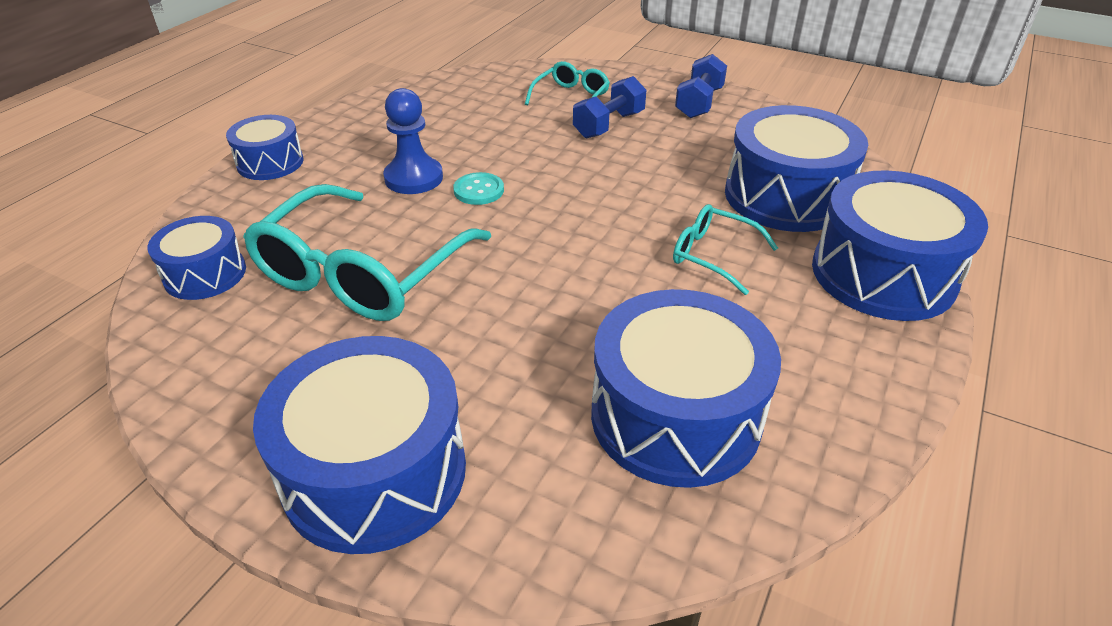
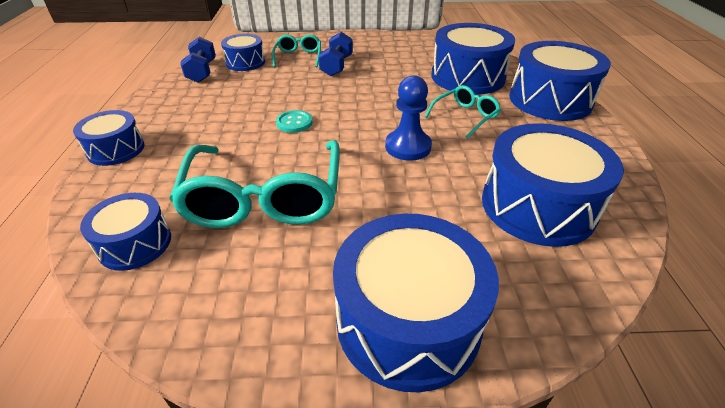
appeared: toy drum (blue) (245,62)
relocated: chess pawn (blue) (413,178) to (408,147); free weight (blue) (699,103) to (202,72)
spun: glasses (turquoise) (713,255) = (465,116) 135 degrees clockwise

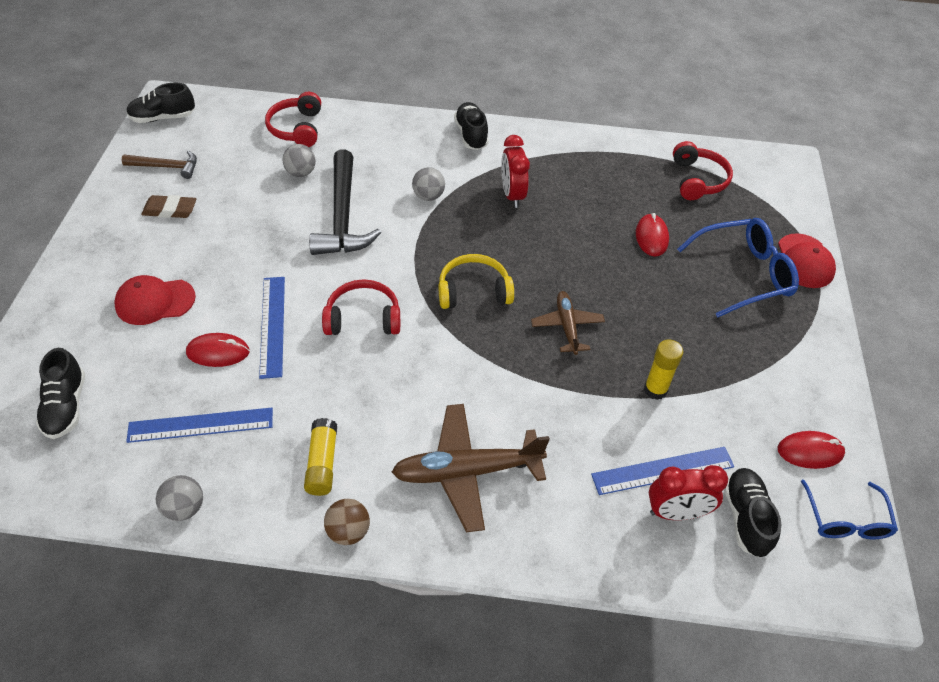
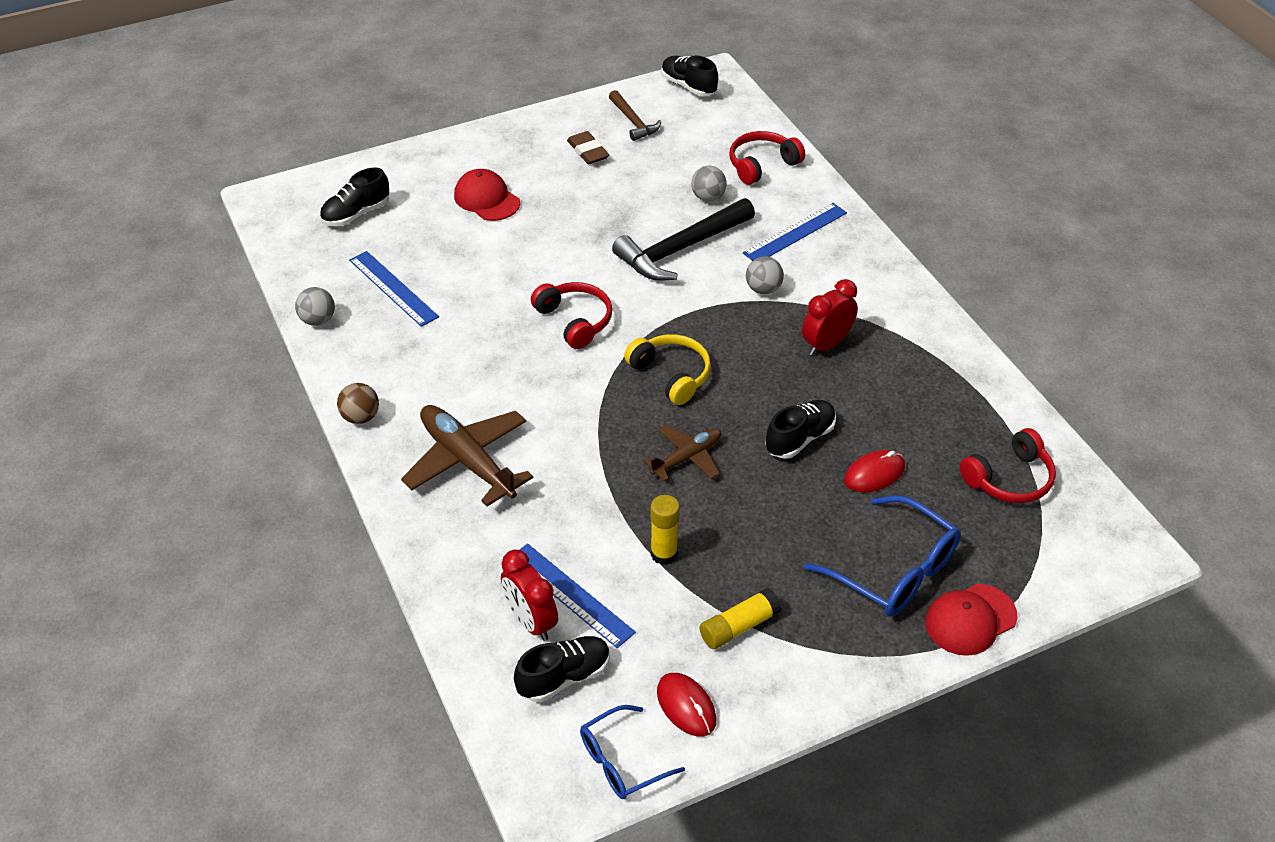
missing: computer mouse (red) (218,352)
relocated: measuring stick (blue) (272,325) to (795,233); glue (yellow) (322,463) to (739,627); shoe (black) (471,135) to (800,438)

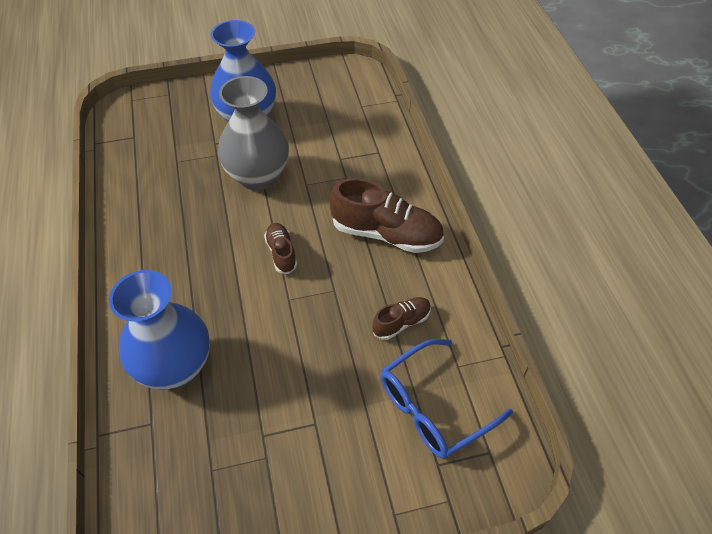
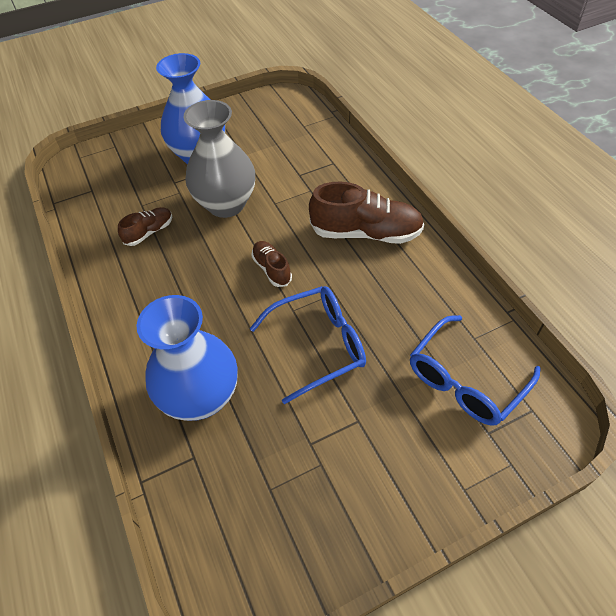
appeared: glasses (blue) (318,345)
relocated: shoe (dark brown) (401,322) to (149,232)

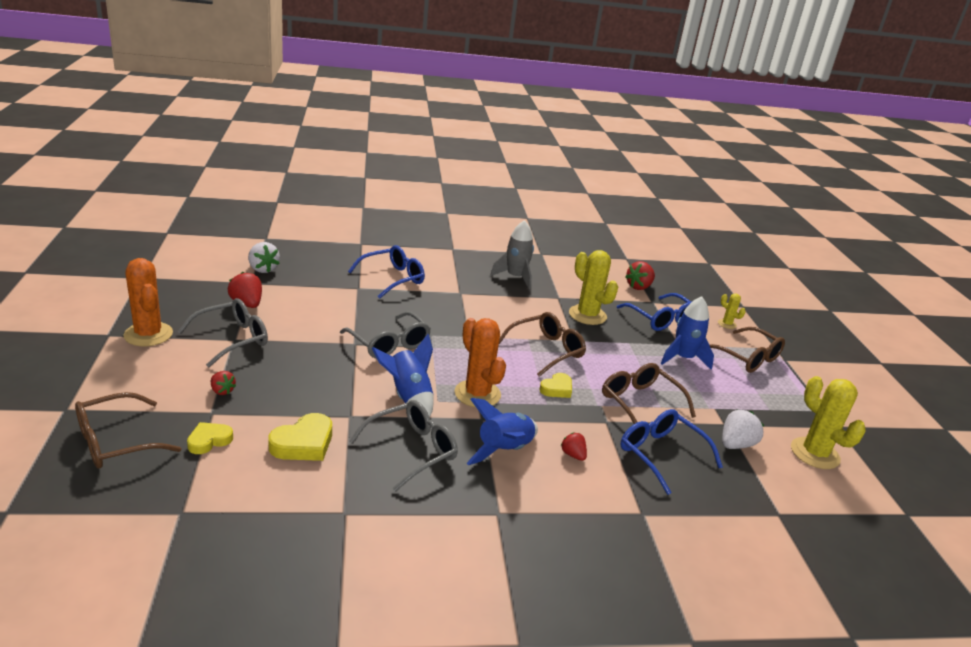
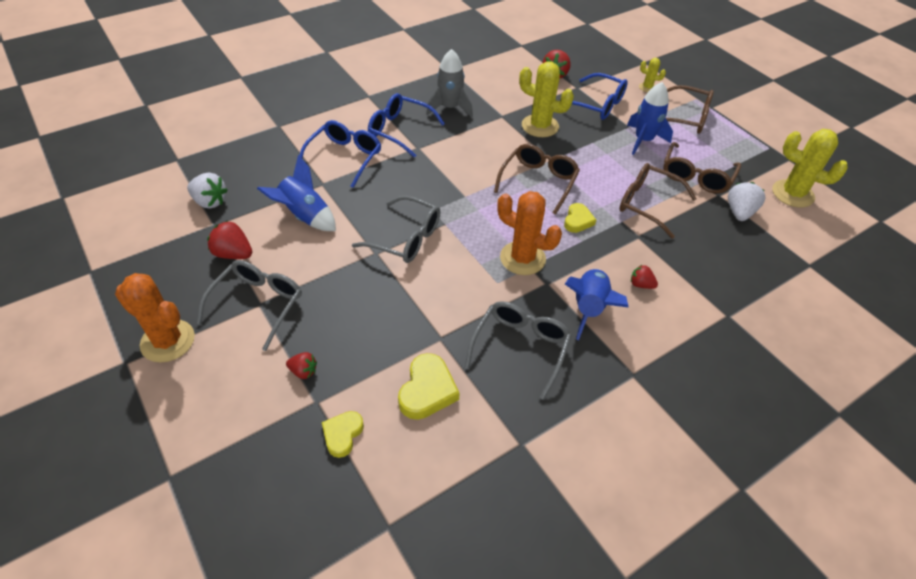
relocated: glasses (dark brown) (115,442) to (696,176); rocket (blue) (408,397) to (304,216); glasses (blue) (660,454) to (399,130)

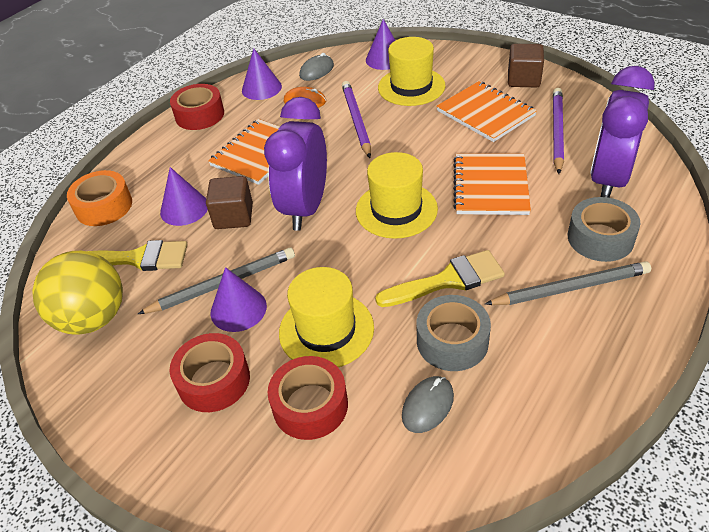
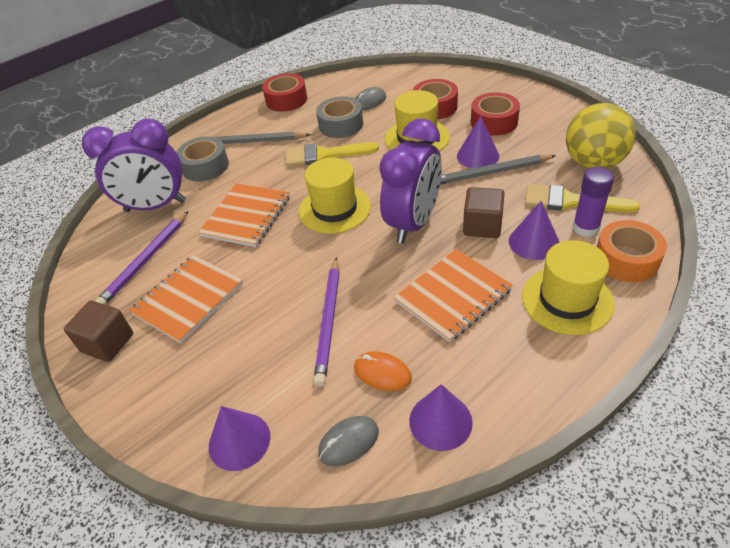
appeared: glue (purple) (585,228)
relocated: sticky tape (red) (199,115) to (286,100); tall hat (yellow) (411,87) to (567,300)
spun: exercise book (orange-coloured) (485,113) = (188,299) 60 degrees clockwise; clock (purple) (608,180) = (155,206) 45 degrees clockwise

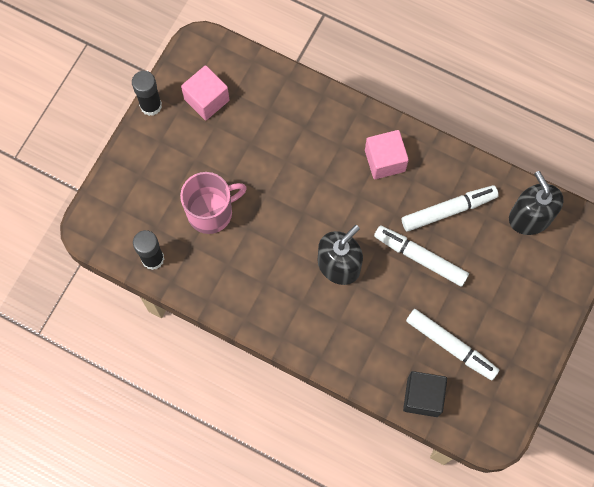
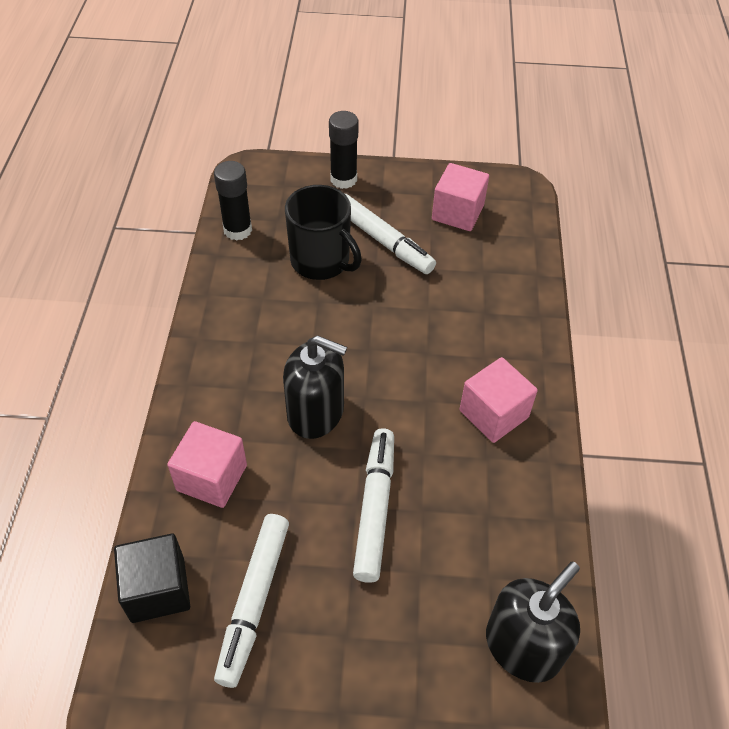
appeared: solid cube (pink) (212,478)
relocated: glue (black) (151,105) to (343,179); felt pen (white) (448,210) to (383,241)
colour: mug (pink) (211,212) to mug (black) (321,261)

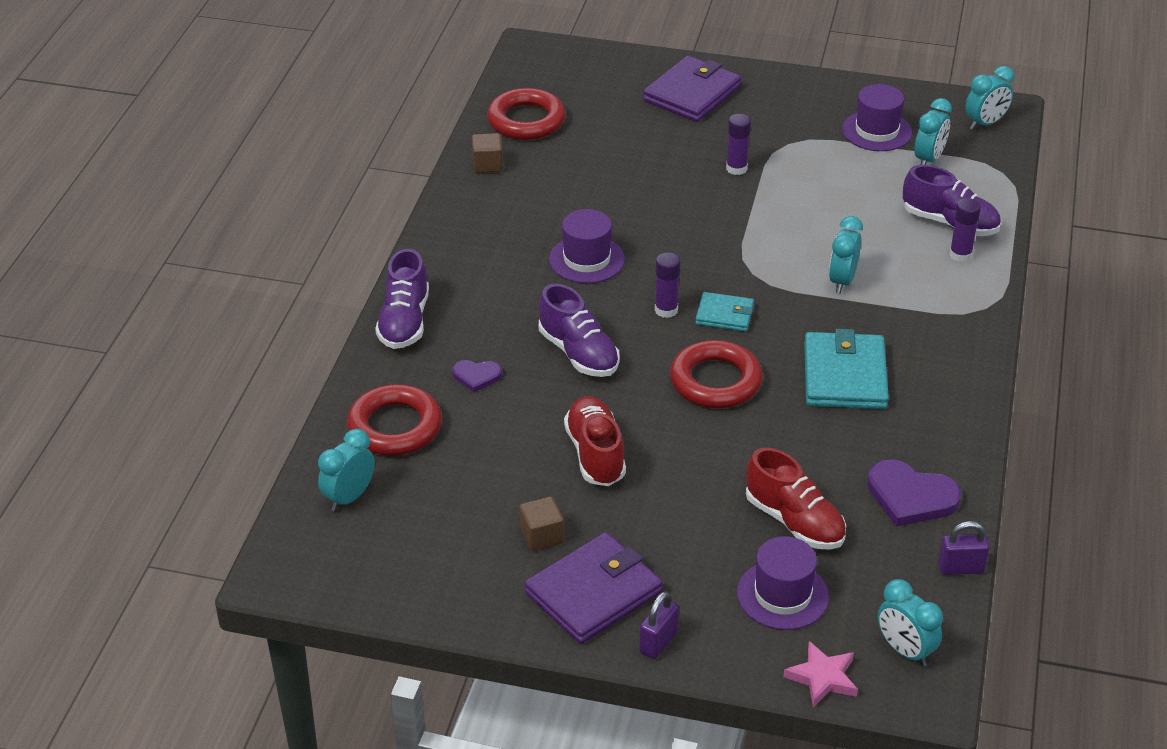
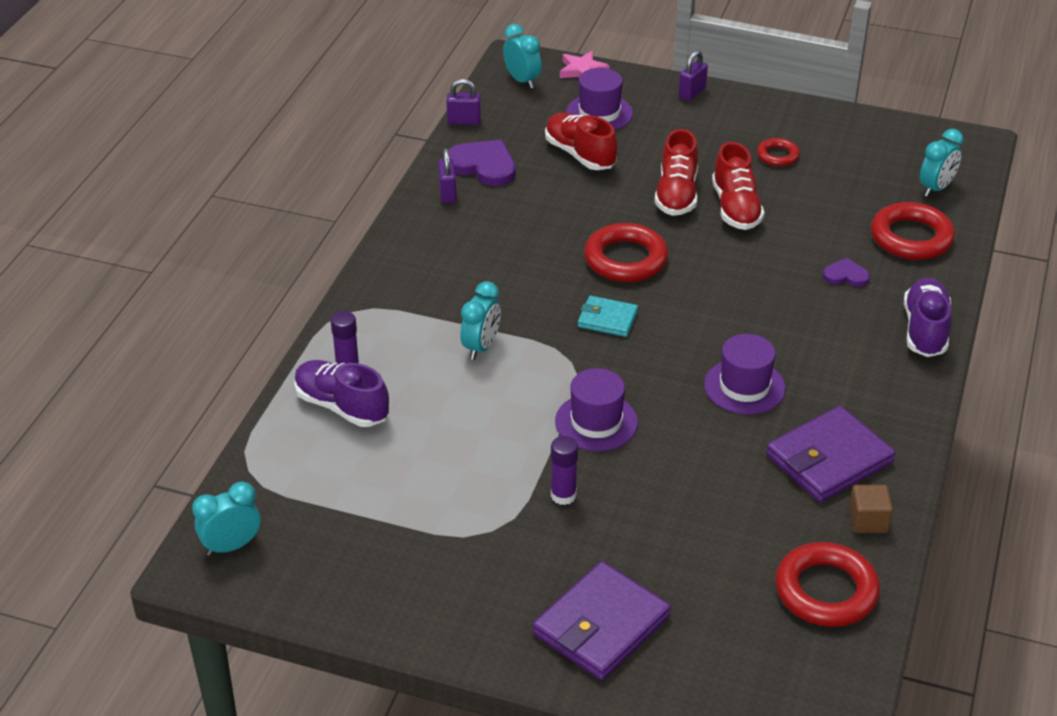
missing: shoe (purple) (578,353); glue (purple) (666,310); card wallet (turquoise) (844,376); clock (turquoise) (928,159)
appeared: lock (purple) (447,193); shoe (red) (676,194)
relocated: card wallet (purple) (593,592) to (829,459); tall hat (purple) (876,131) to (596,422)
exchanged: solid cube (dark brown) (541,536) to ring (red) (777,156)

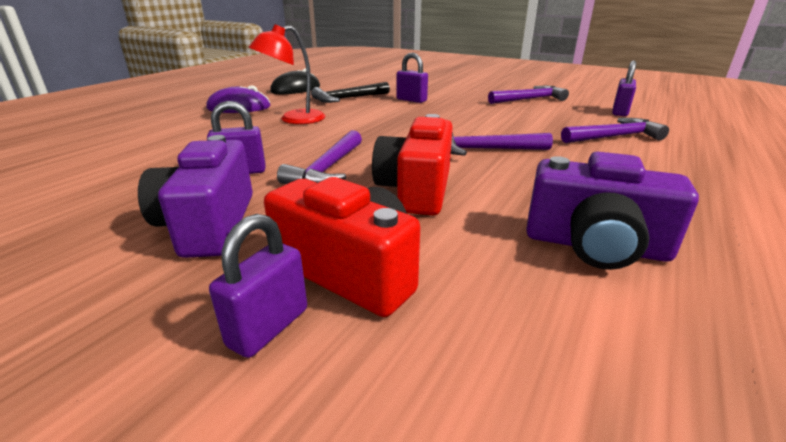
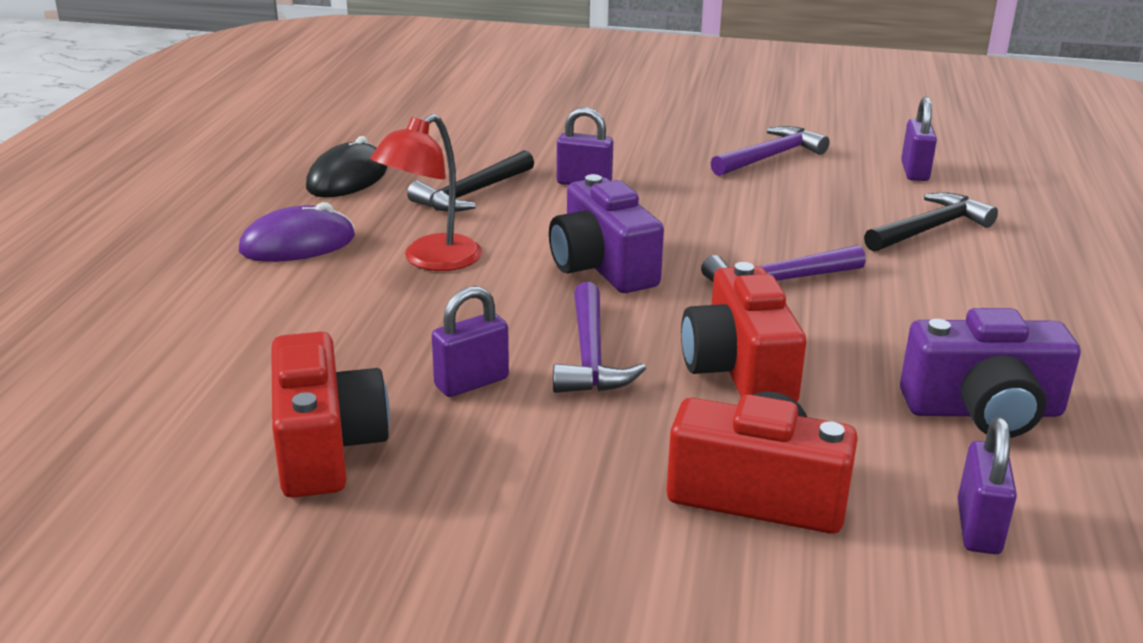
appeared: camera (red) (326,447)
relocated: camera (purple) (209,224) to (602,266); lock (purple) (268,327) to (978,528)
colour: hammer (purple) (614,137) to hammer (black) (929,229)

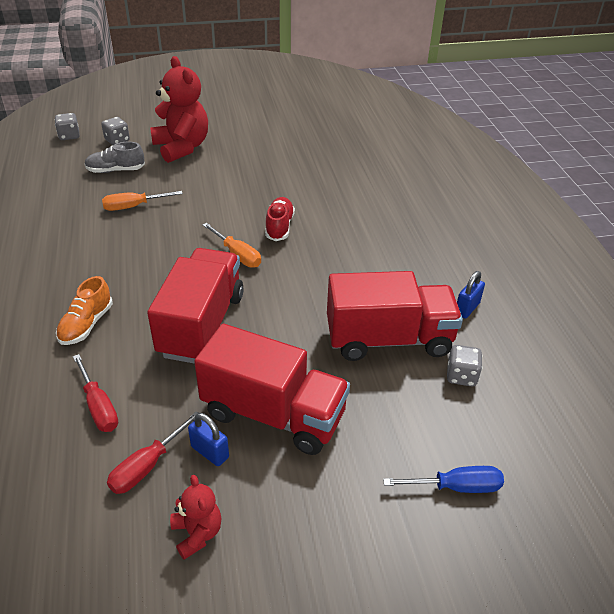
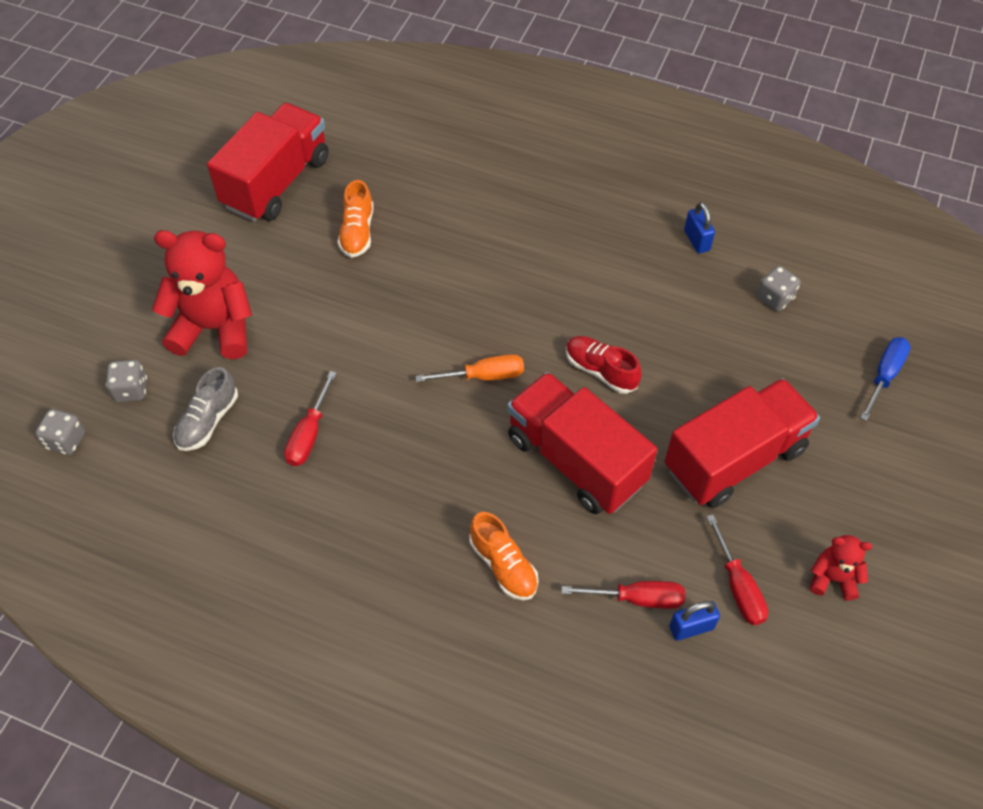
appeared: shoe (orange-coloured) (357,232)
relocated: lock (blue) (210,452) to (691,627); shoe (red) (279,226) to (600,371); toy truck (red) (388,339) to (276,182)
colour: screwdriver (orange-coloured) (133,207) to screwdriver (red) (309,435)

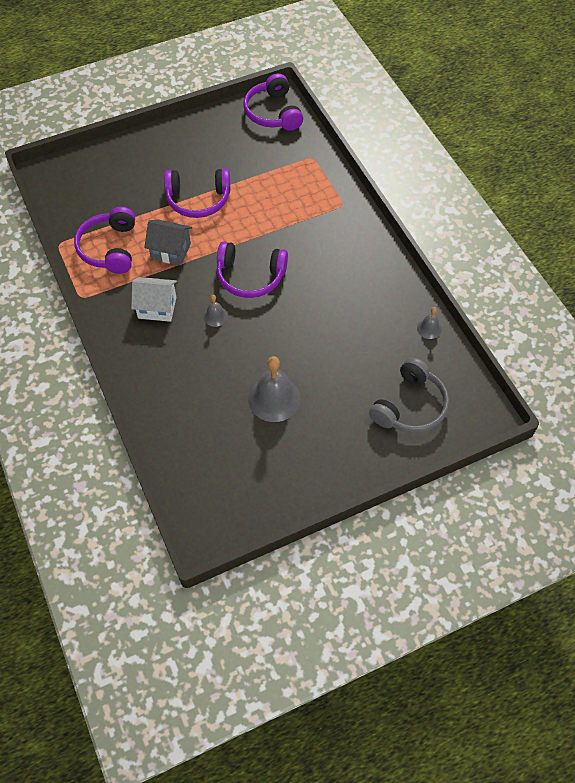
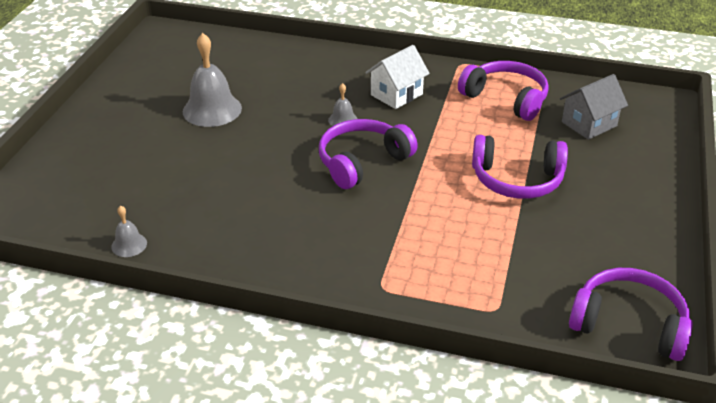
missing: headphones (gray) (410,406)
relocated: cottage (gray) (171,251) to (589,124)
spun: headphones (purple) (198,200) = (517,179) 120 degrees counterclockwise

